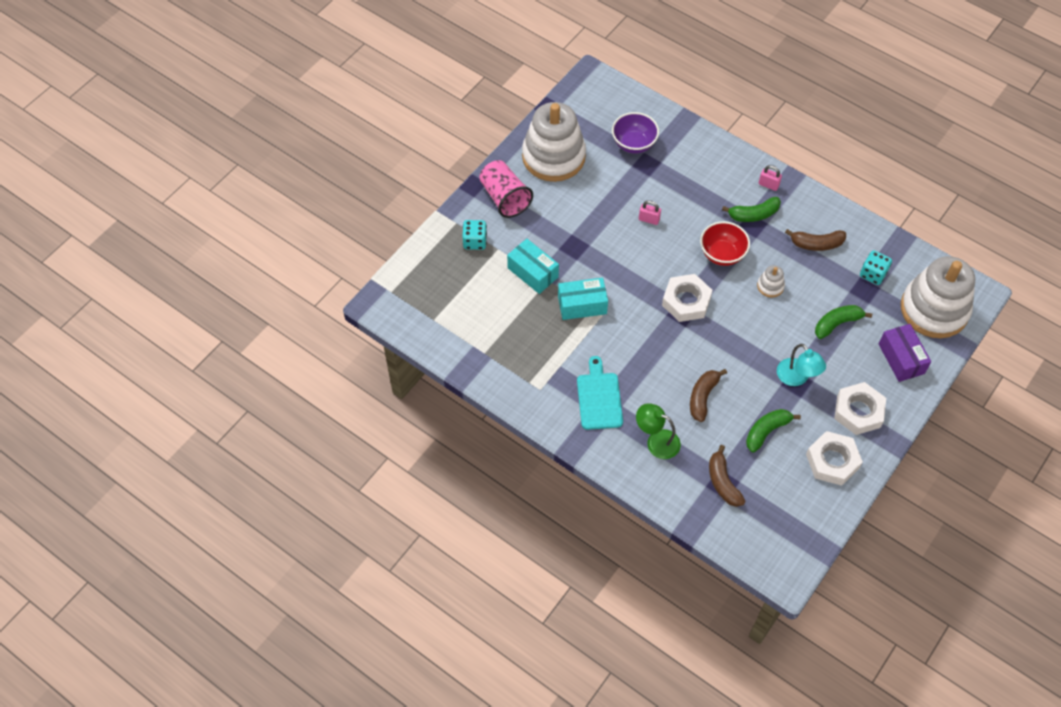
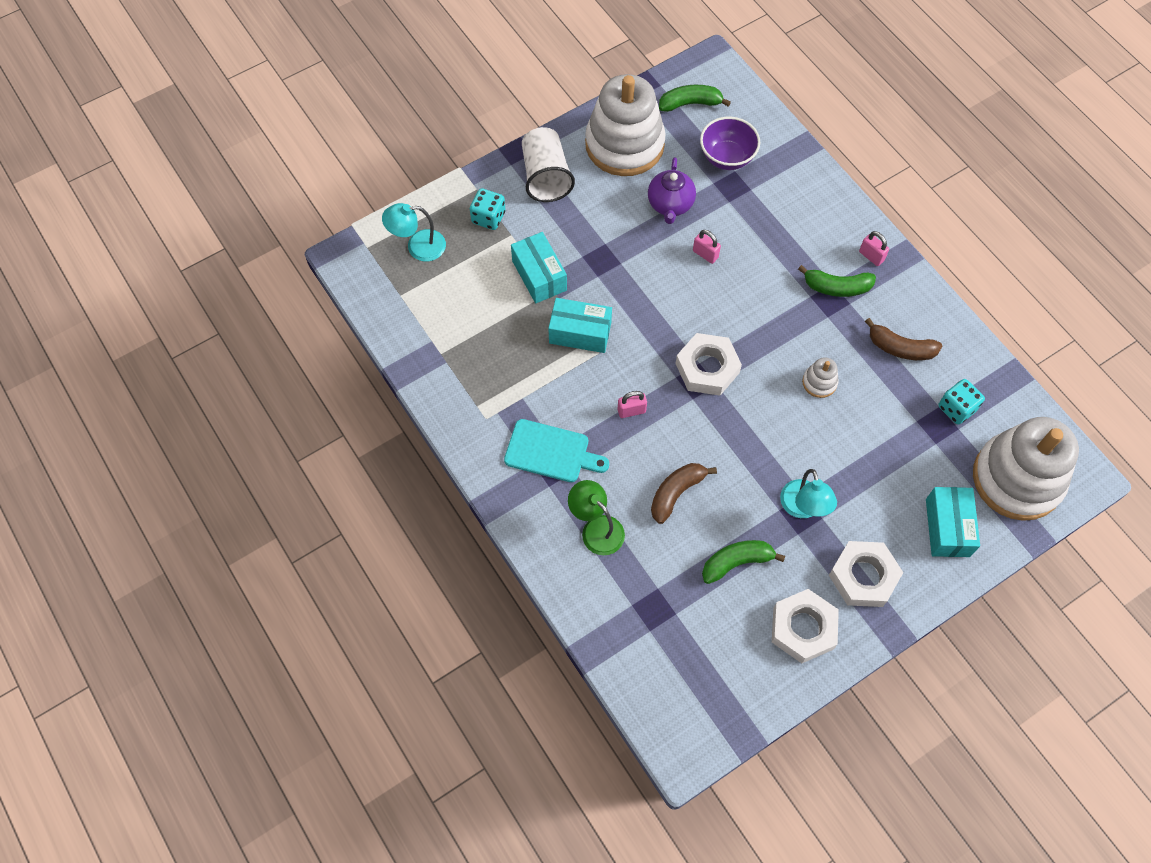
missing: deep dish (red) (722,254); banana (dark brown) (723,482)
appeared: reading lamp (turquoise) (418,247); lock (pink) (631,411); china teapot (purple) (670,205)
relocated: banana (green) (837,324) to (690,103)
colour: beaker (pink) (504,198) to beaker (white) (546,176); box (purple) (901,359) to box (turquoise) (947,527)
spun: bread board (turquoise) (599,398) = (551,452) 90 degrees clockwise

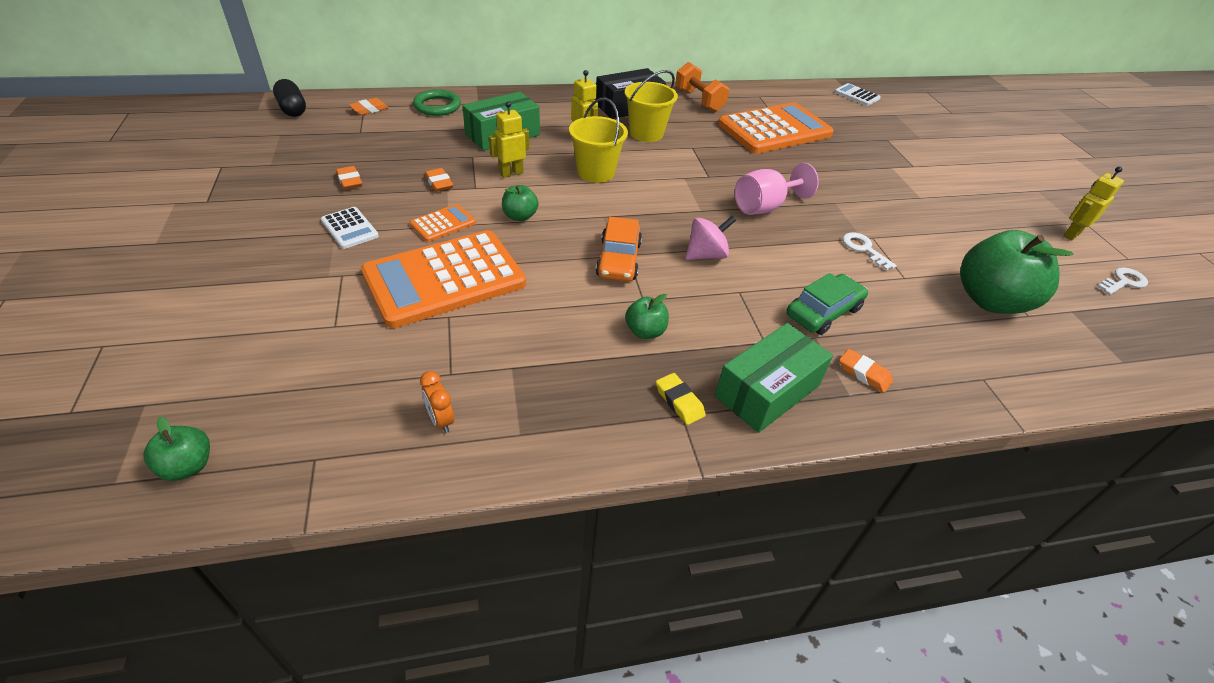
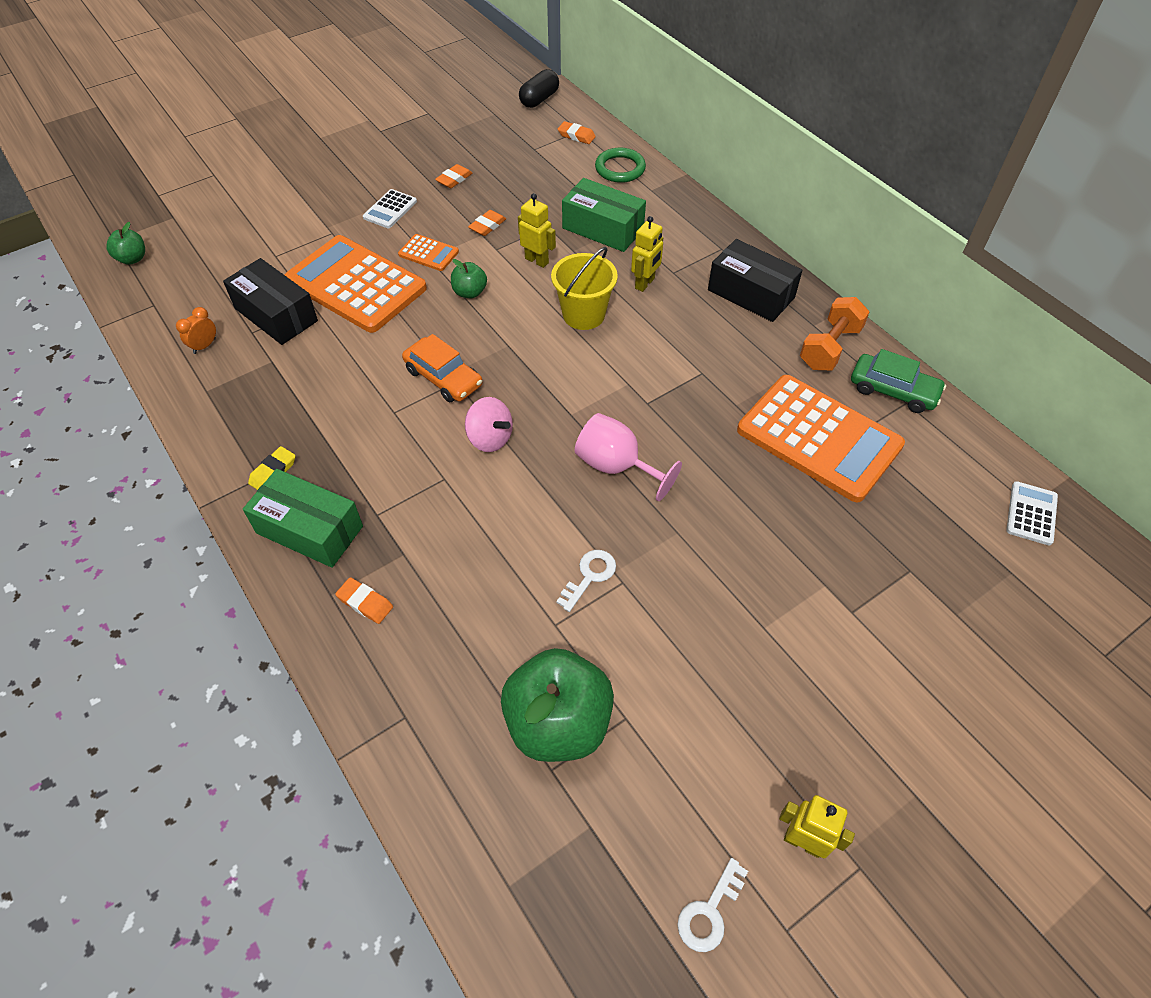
missing: sand bucket (yellow) (646,133); apple (green) (645,331)
appeared: box (black) (276,315)
relocated: automobile (green) (823,312) to (893,390)
spun: automobile (orange-coloured) (618,260) = (443,377) 120 degrees counterclockwise; gum eraser (orange-coloured) (864,373) = (365,603) 75 degrees counterclockwise; door key (white) (1123,282) = (709,912) 90 degrees clockwise

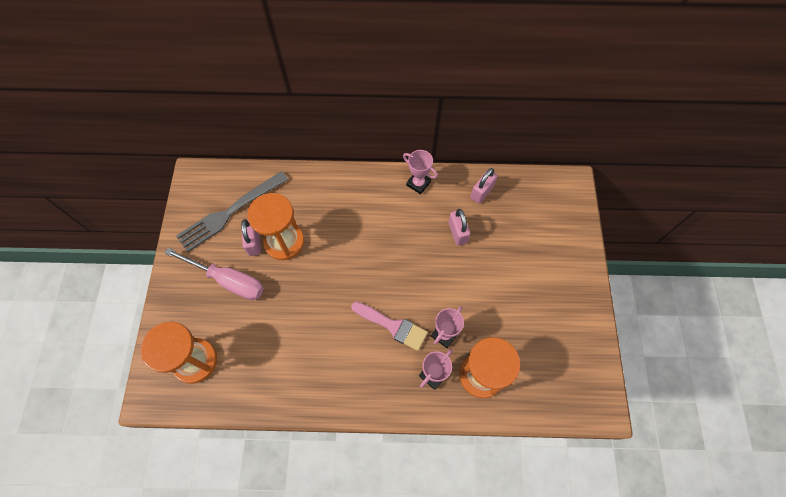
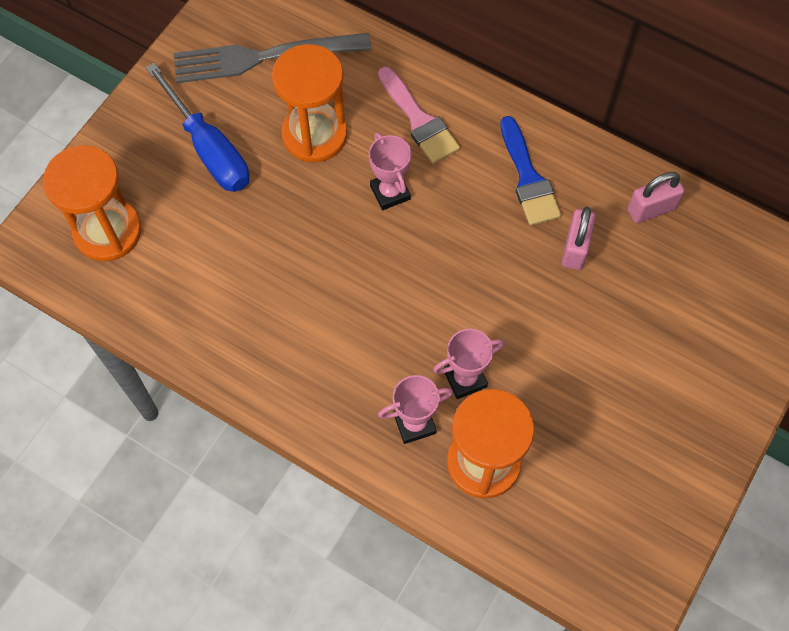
missing: lock (pink) (254,243)
appeared: brush (blue) (528,178)
relocated: brush (pink) (393,326) to (419,120); award cup (pink) (418,183) to (390,192)
colour: screwdriver (pink) (228,280) to screwdriver (blue) (209,148)

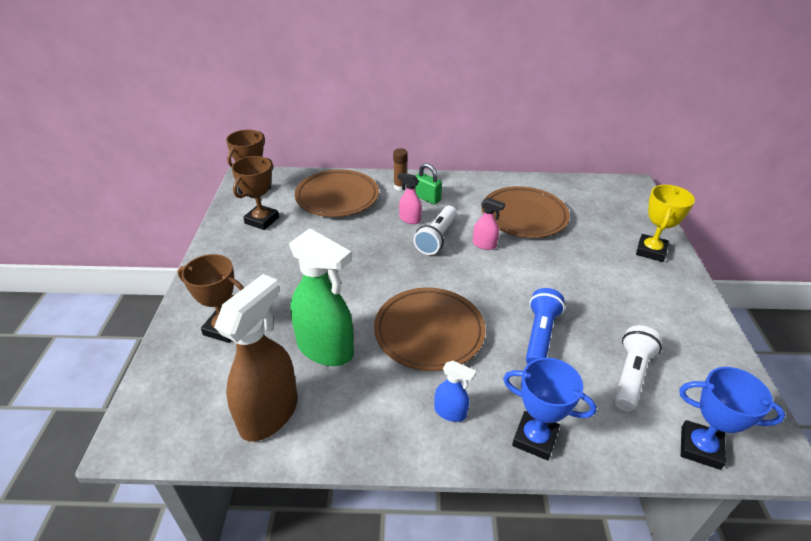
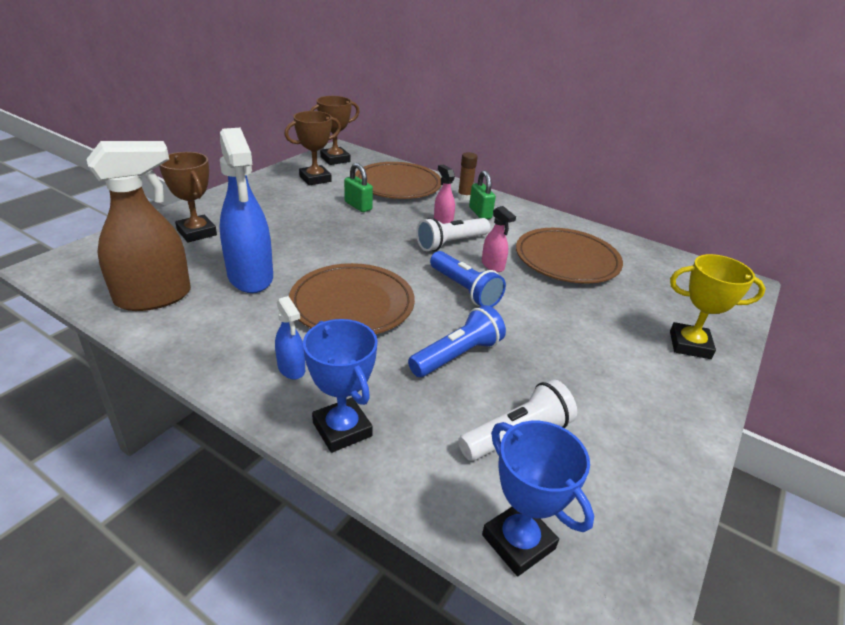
appeared: lock (green) (358,206); flashlight (blue) (465,290)
colour: spray cleaner (green) (325,349) to spray cleaner (blue) (250,277)
spun: award cup (yellow) (650,251) = (689,345) 45 degrees clockwise

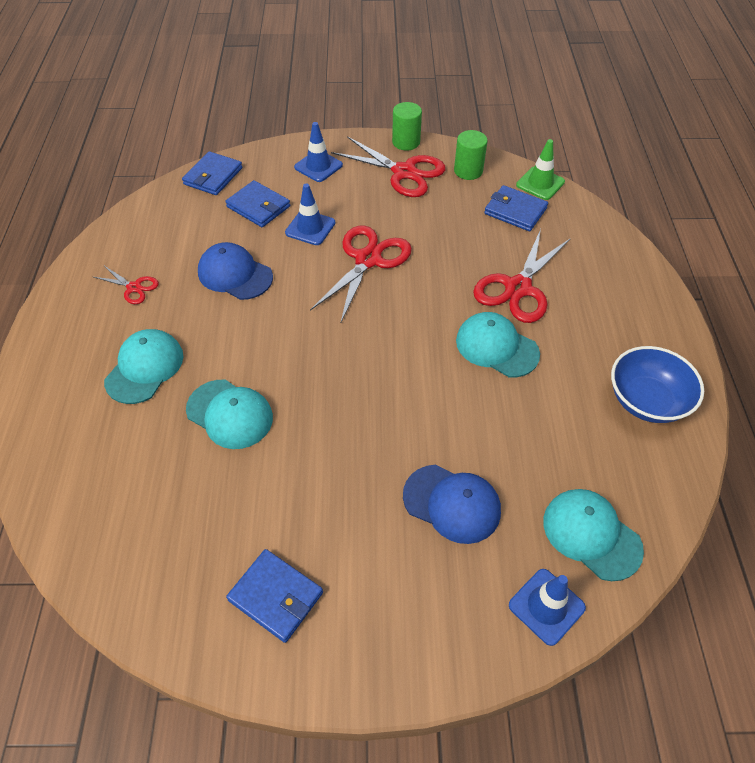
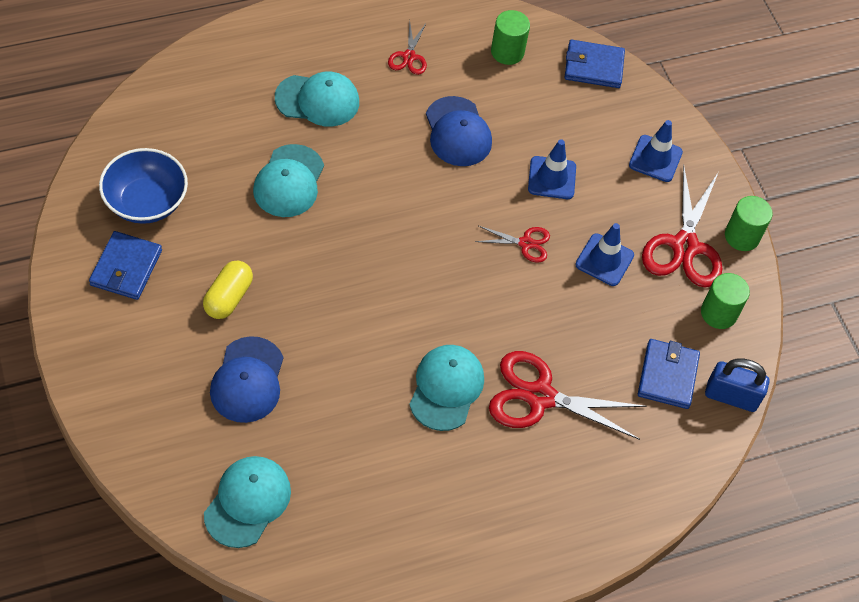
missing: card wallet (blue) (258,206)
appeared: pill (yellow) (228,297); cylinder shape (green) (507,52)
relocated: traffic cone (blue) (546,606) to (604,260); deep dish (blue) (646,400) to (146,202)
exchanged: traffic cone (green) (540,183) to lock (blue) (731,396)
spun: cap (blue) (235,274) = (458,132) 150 degrees clockwise
size: scissors (red) (368,260) = (525,243) x0.51

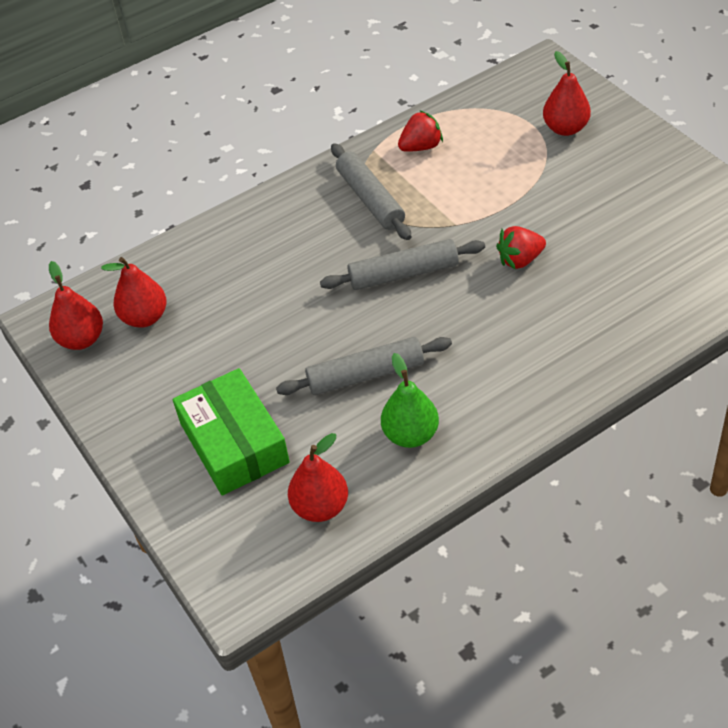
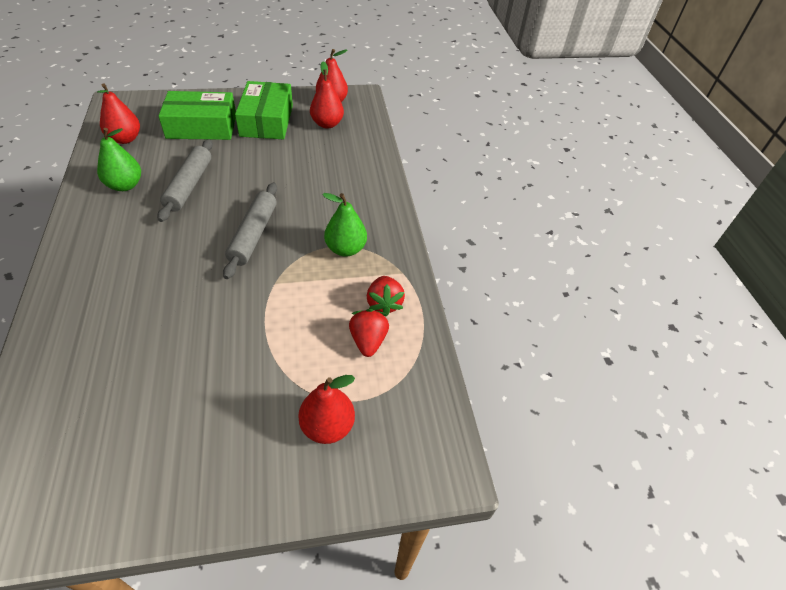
appeared: box (green) (266,120)
relocated: strawberry (red) (520,260) to (368,341)
exchanged: dough roller (gray) (370,199) to pear (green) (345,249)

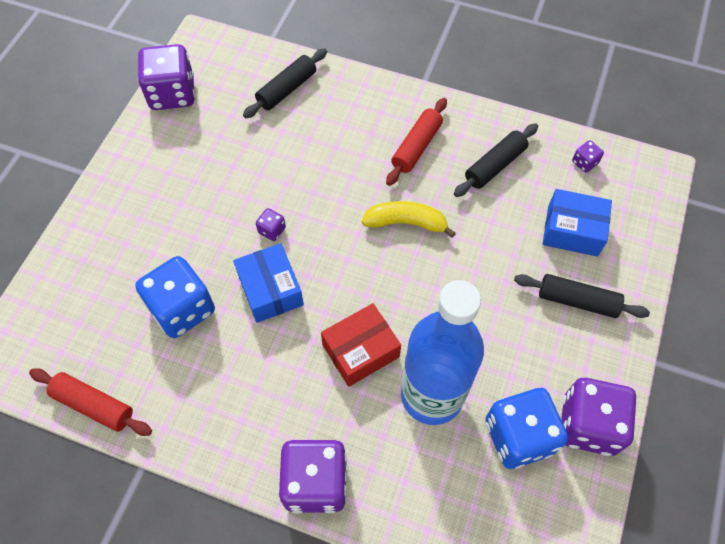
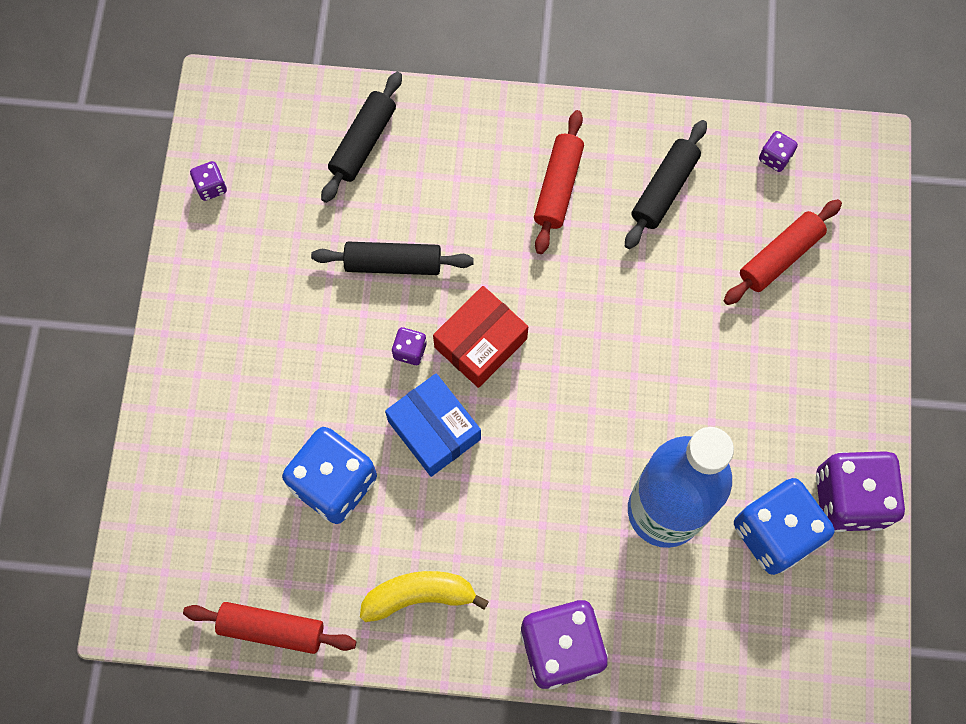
relocated: box (red) (361,351) to (480,343); banana (yellow) (406,223) to (419,596); dough roller (black) (577,301) to (393,263)
exchanged: box (blue) (572,230) to dough roller (red) (780,257)
size: dice (purple) (172,94) = (211,187) x0.43

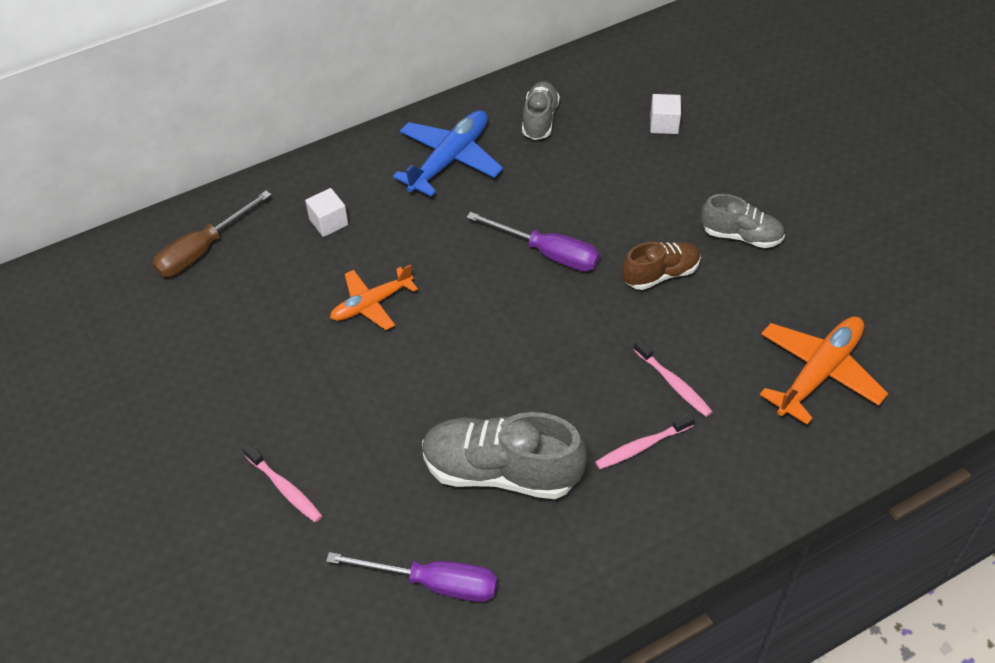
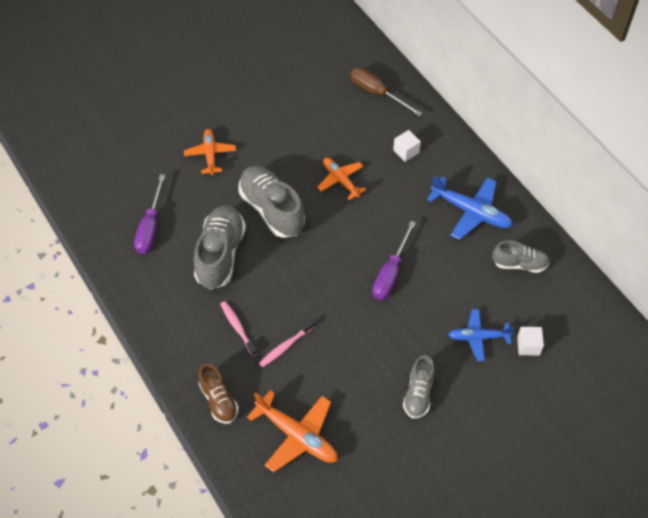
appeared: shoe (gray) (272,210); plane (blue) (478,337)
relocated: shoe (dark brown) (660,274) to (219,400)
exchanged: tooth brush (pink) (285,488) to plane (orange-coloured) (210,154)

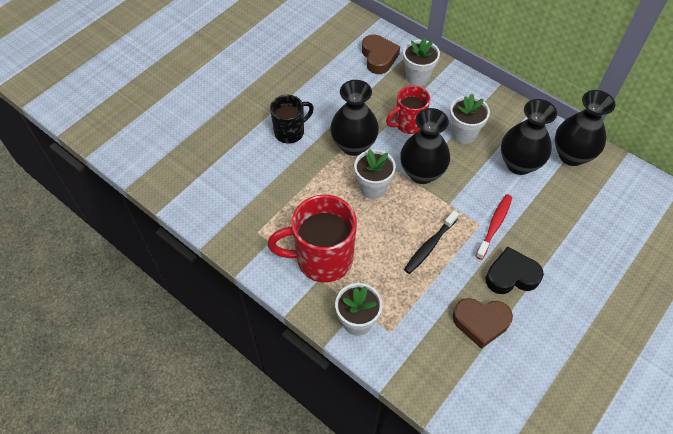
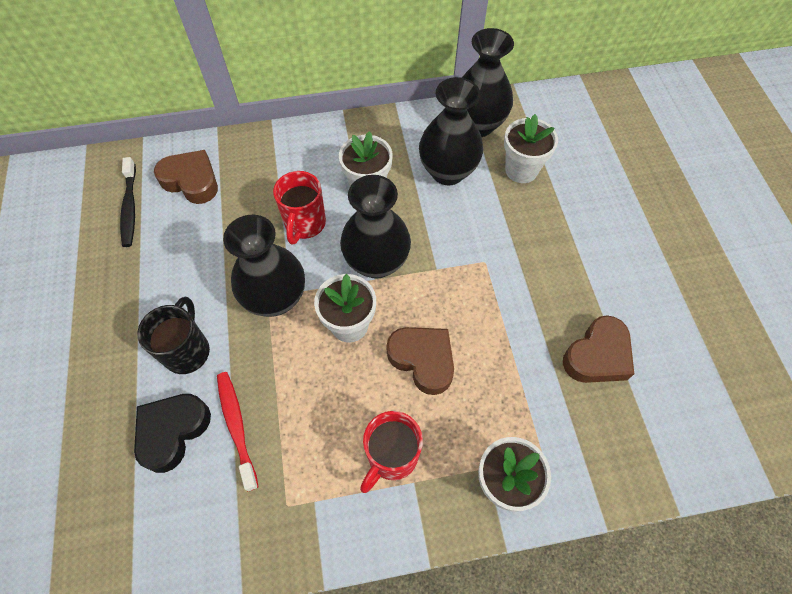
appeared: love heart (dark brown) (423,360)
relocated: potted plant (white) (417,77) to (521,170); tooth brush (black) (429,246) to (130,207); tooth brush (red) (494,225) to (236,426); love heart (black) (511,275) to (172,431)
size: mug (red) (322,259) = (391,456) x0.61

